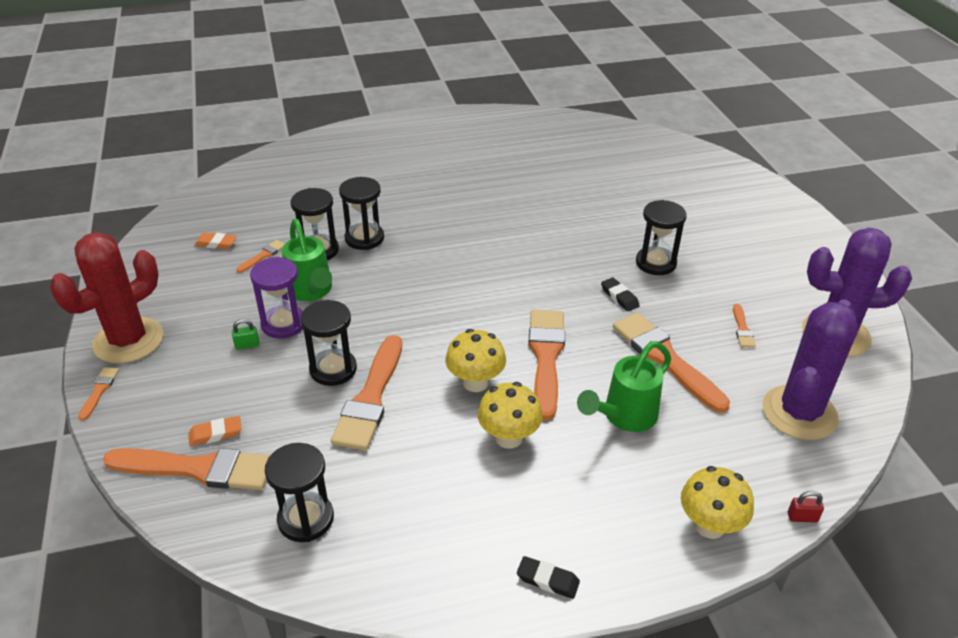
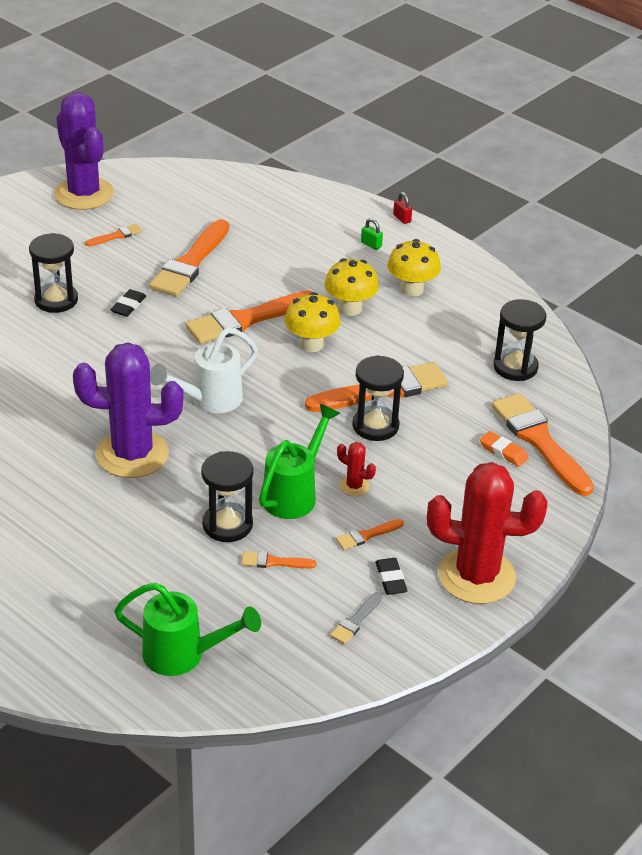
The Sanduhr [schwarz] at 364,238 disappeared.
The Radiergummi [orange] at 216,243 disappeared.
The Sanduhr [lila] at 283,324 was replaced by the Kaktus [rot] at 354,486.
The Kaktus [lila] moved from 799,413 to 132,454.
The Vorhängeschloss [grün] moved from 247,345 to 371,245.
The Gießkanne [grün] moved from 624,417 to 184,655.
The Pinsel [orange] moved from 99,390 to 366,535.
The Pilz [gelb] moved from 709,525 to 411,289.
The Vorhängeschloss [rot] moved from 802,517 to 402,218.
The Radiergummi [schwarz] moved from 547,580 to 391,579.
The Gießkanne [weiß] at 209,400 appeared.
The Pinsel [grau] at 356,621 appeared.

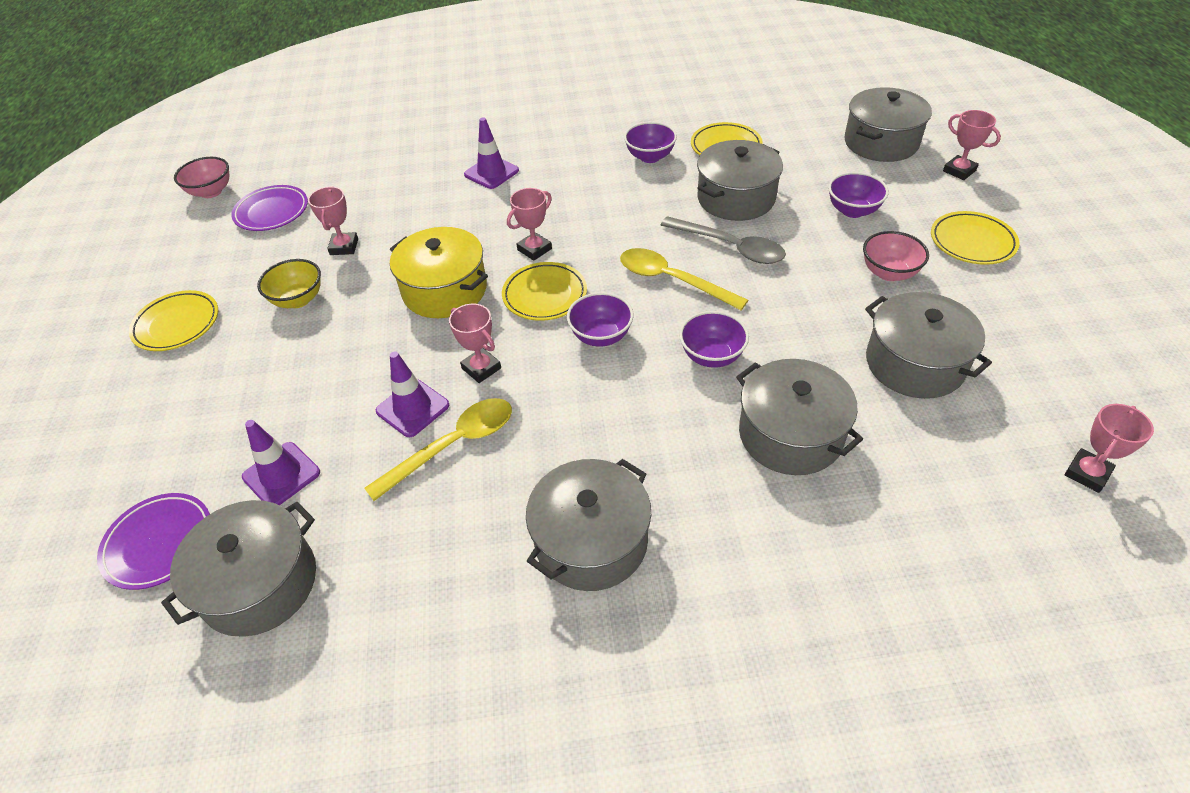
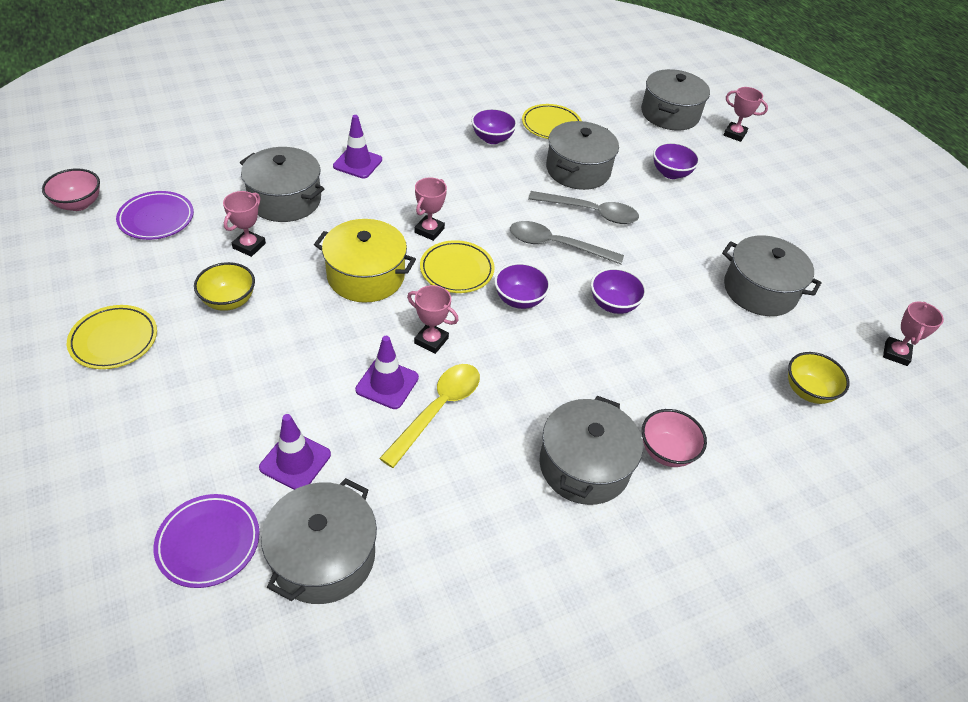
The Pokal [rosa] at 344,247 turned 45 degrees clockwise.
The Teller [gelb] at 972,242 disappeared.
The Schüssel [rosa] moved from 889,273 to 666,451.
The Löffel [gelb] at 672,280 became the Löffel [grau] at 556,245.
The Kochtopf [grau] moved from 790,434 to 285,200.
The Schüssel [gelb] at 808,391 appeared.

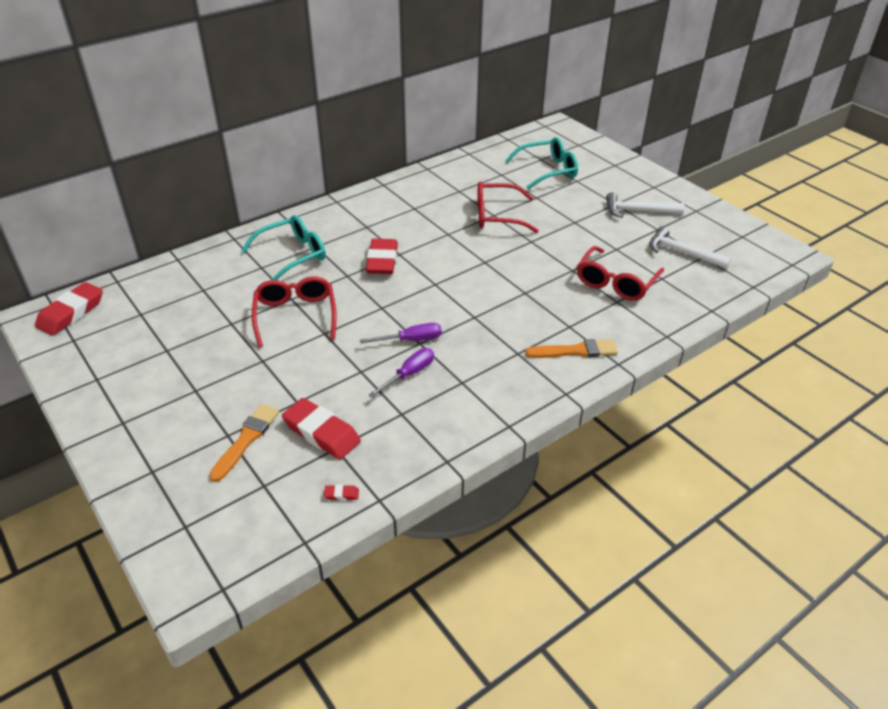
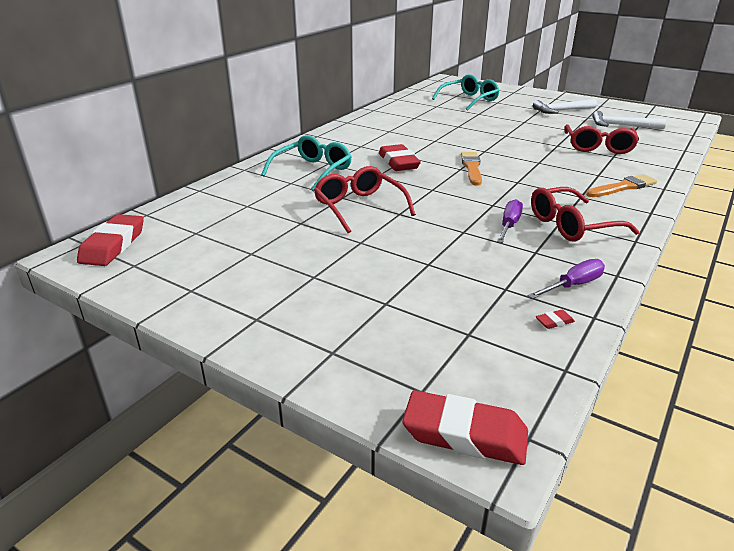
The Brille [rot] moved from 497,216 to 571,225.
The Schraubenzieher [lila] moved from 411,340 to 573,285.
The Radiergummi [rot] moved from 321,433 to 464,434.
The Pinsel [orange] moved from 246,439 to 472,167.

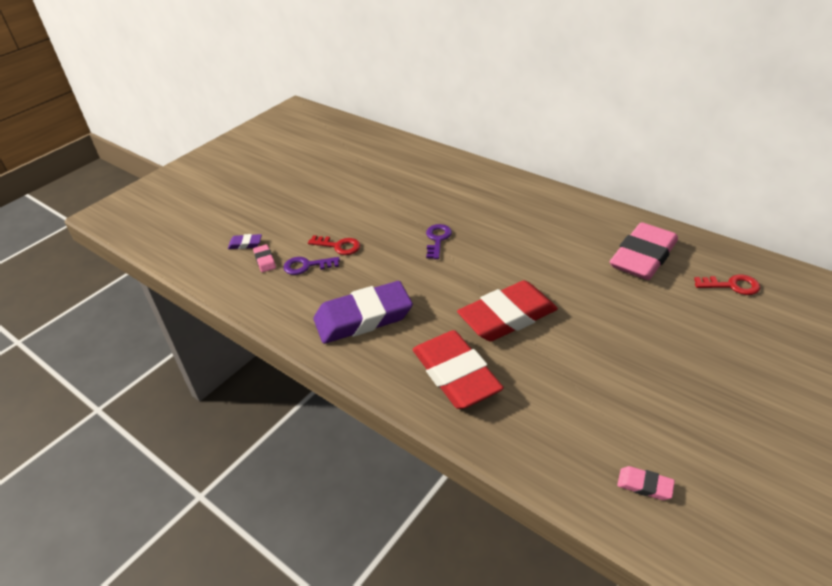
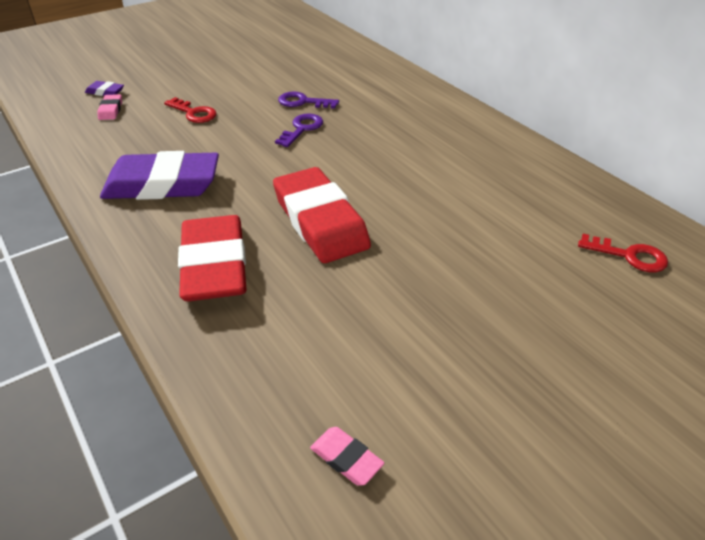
The Radiergummi [rosa] at 643,257 disappeared.
The Schlüssel [lila] moved from 306,266 to 303,102.
The Radiergummi [rot] at 507,316 turned 75 degrees clockwise.

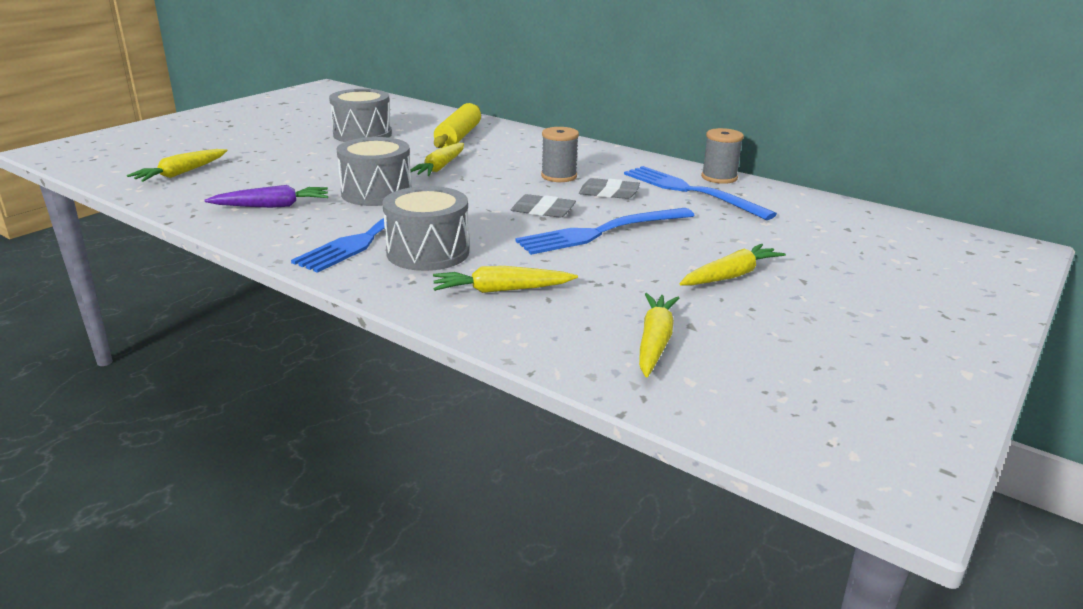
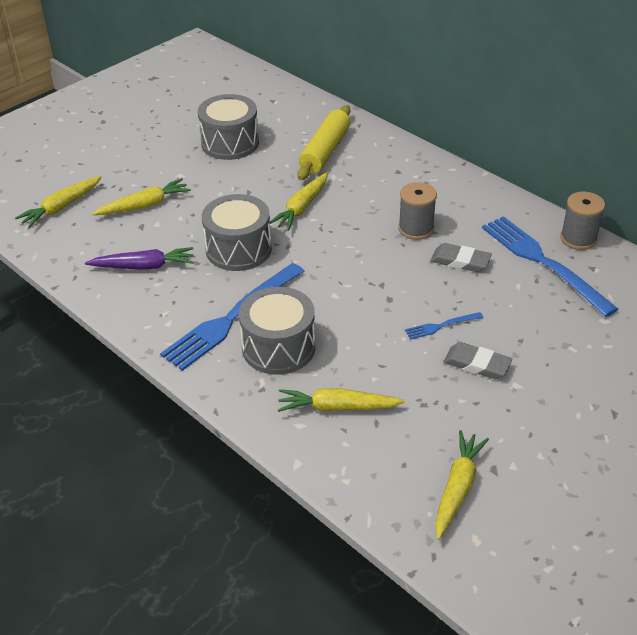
The Radiergummi [grau] moved from 543,211 to 477,364.
The Gabel [blau] at 601,232 changed to 0.44 times the size.
The Karotte [gelb] moved from 730,276 to 144,205.

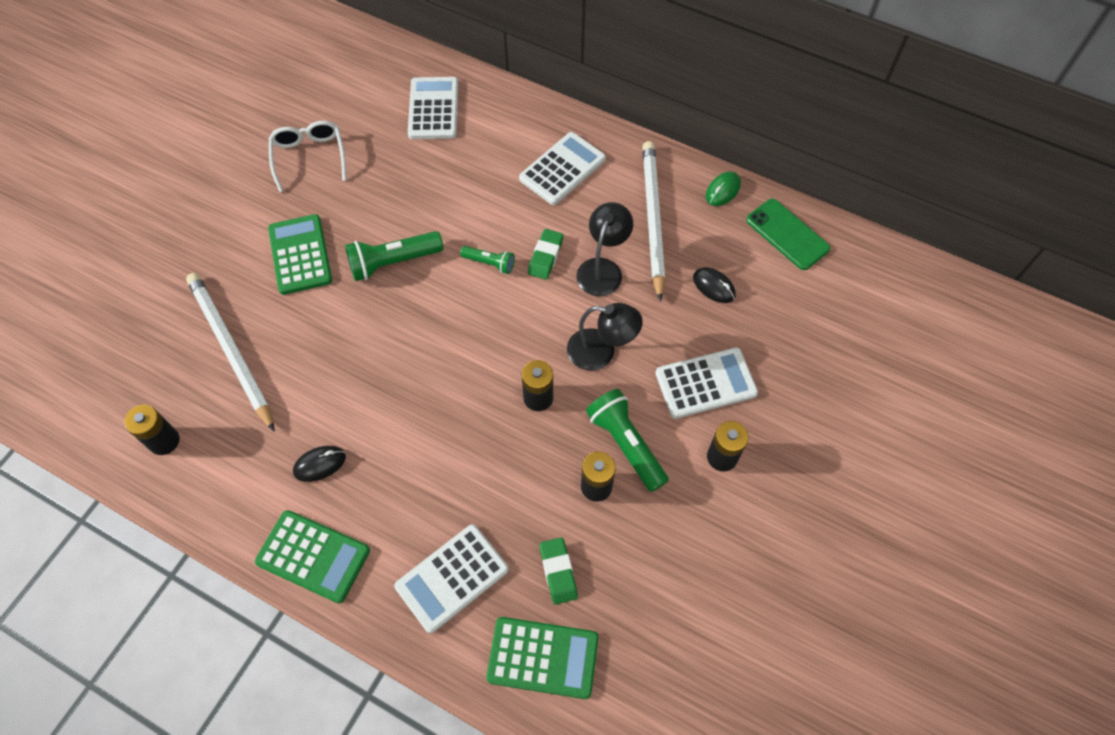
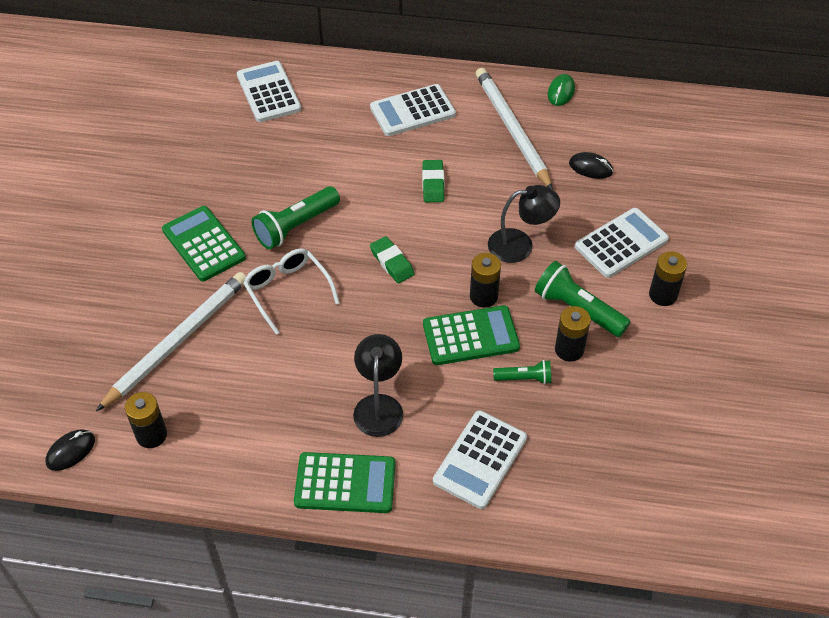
The Brille [weiß] moved from 309,157 to 287,291.
The Taschenrechner [weiß] at 562,169 turned 135 degrees counterclockwise.
The Handy [grün] at 787,234 disappeared.
The Lampe [schwarz] moved from 603,269 to 379,405.
The Taschenlampe [grün] moved from 490,263 to 524,378.
The Bleistift [weiß] at 231,350 turned 90 degrees clockwise.
The Computermaus [schwarz] moved from 320,464 to 71,451.
The Radiergummi [grün] moved from 558,572 to 392,262.
The Taschenrechner [grün] moved from 543,657 to 470,336.

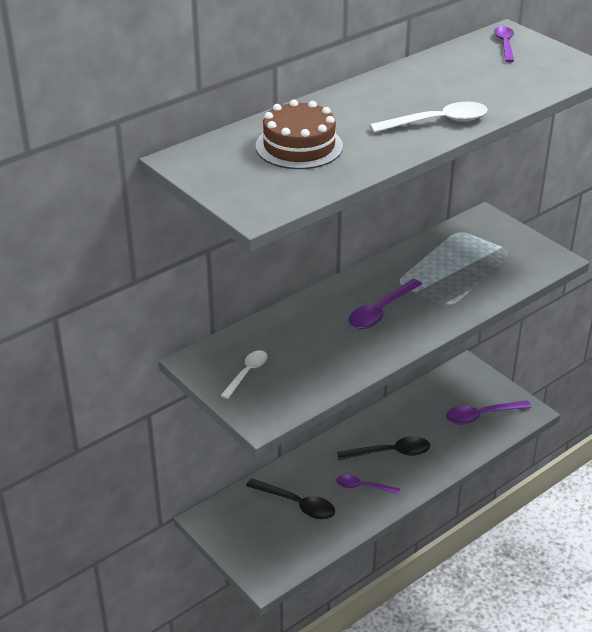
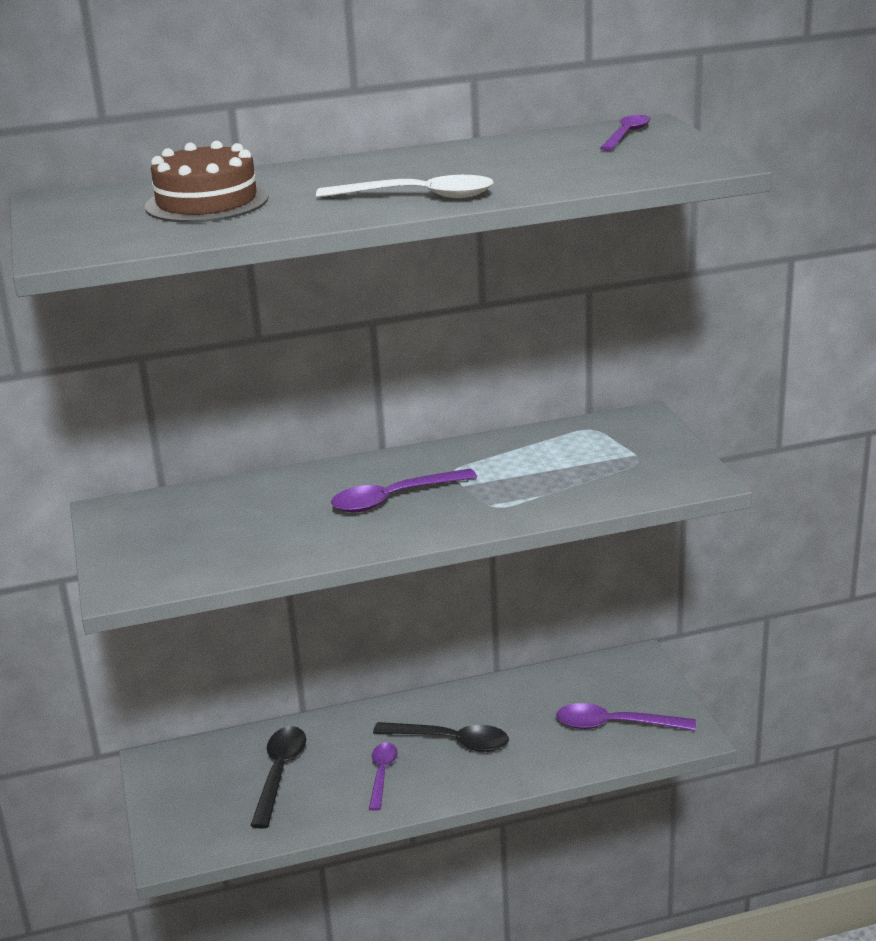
The Löffel [weiß] at 247,373 disappeared.
The Löffel [lila] at 363,487 turned 60 degrees clockwise.
The Löffel [schwarz] at 296,504 turned 135 degrees counterclockwise.

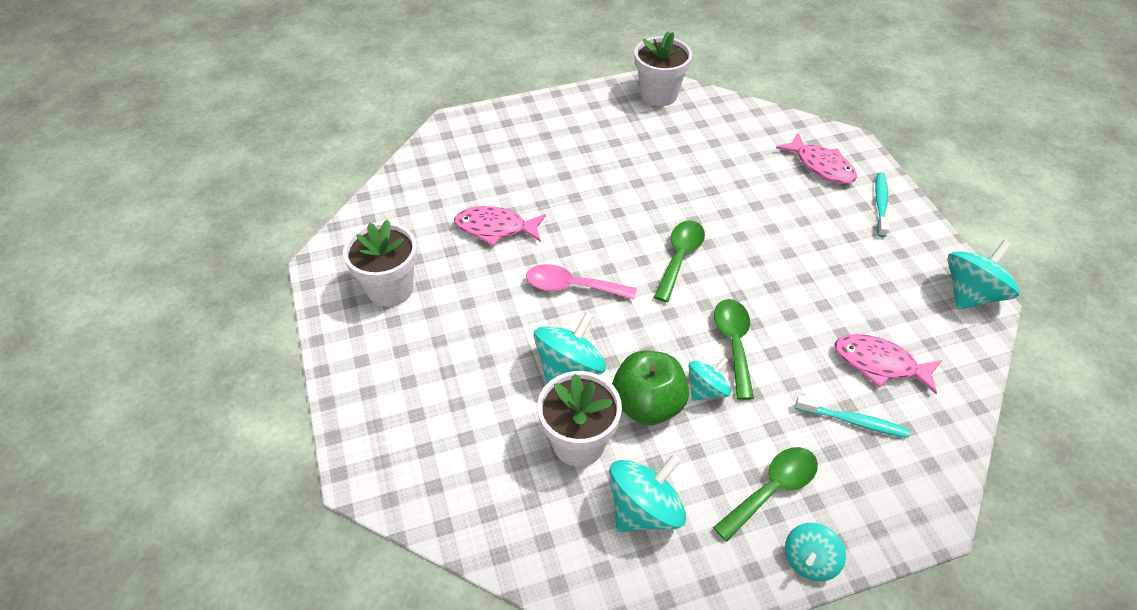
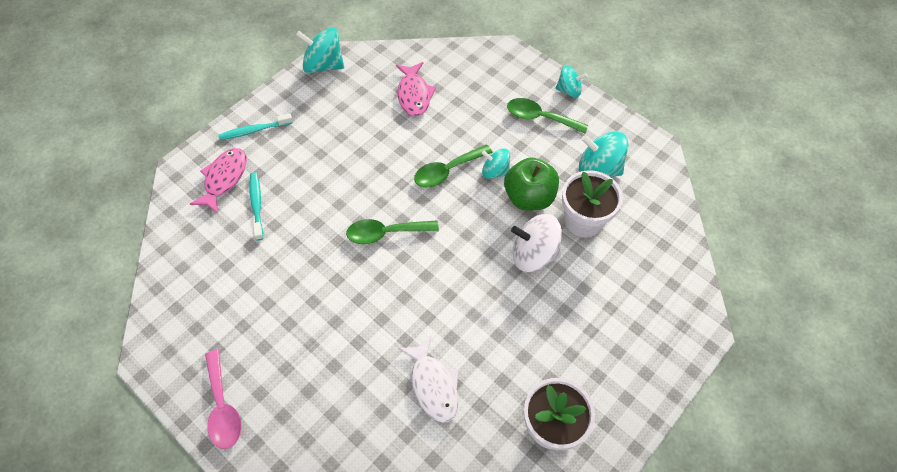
The Blumentopf [weiß] at 659,94 disappeared.
The Fisch [rosa] at 495,228 became the Fisch [weiß] at 433,385.
The Löffel [rosa] moved from 571,287 to 223,407.
The Kreisel [türkis] at 569,369 became the Kreisel [weiß] at 533,254.
The Zahnbürste [türkis] moved from 853,421 to 257,205.

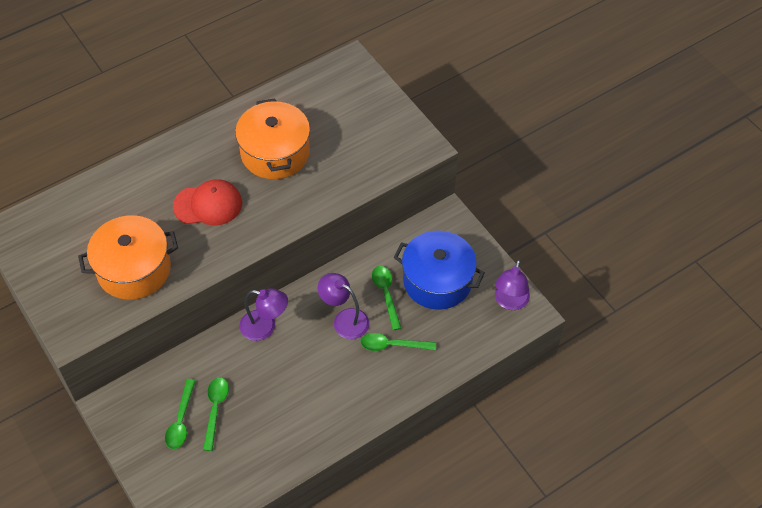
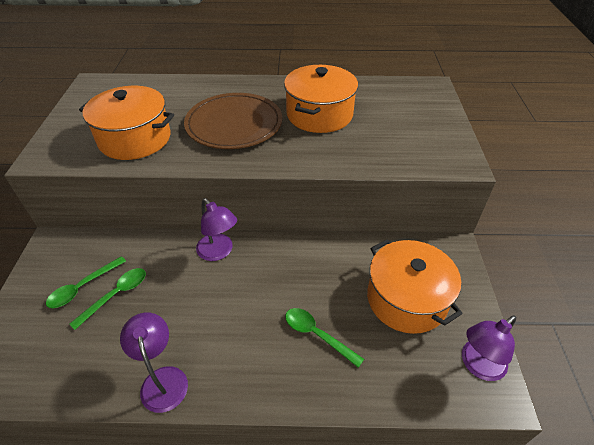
The Kappe [rot] at 208,205 was replaced by the Teller [braun] at 234,124.
The Kochtopf [blau] at 437,281 became the Kochtopf [orange] at 406,299.
The Löffel [grün] at 386,294 disappeared.
The Lampe [lila] moved from 344,319 to 162,379.

